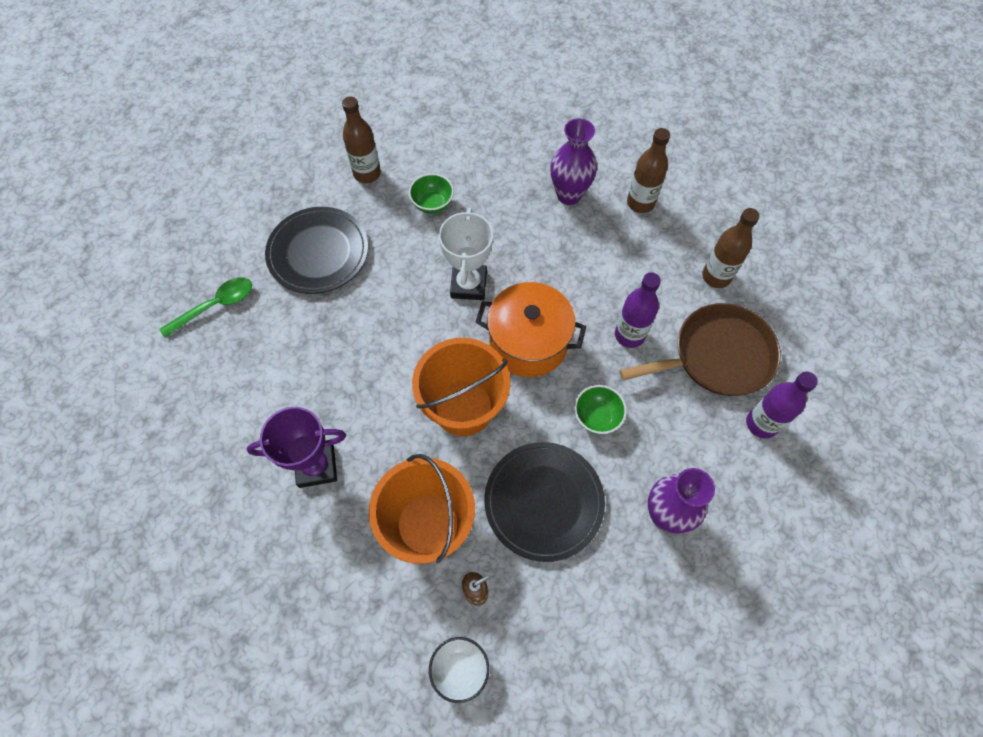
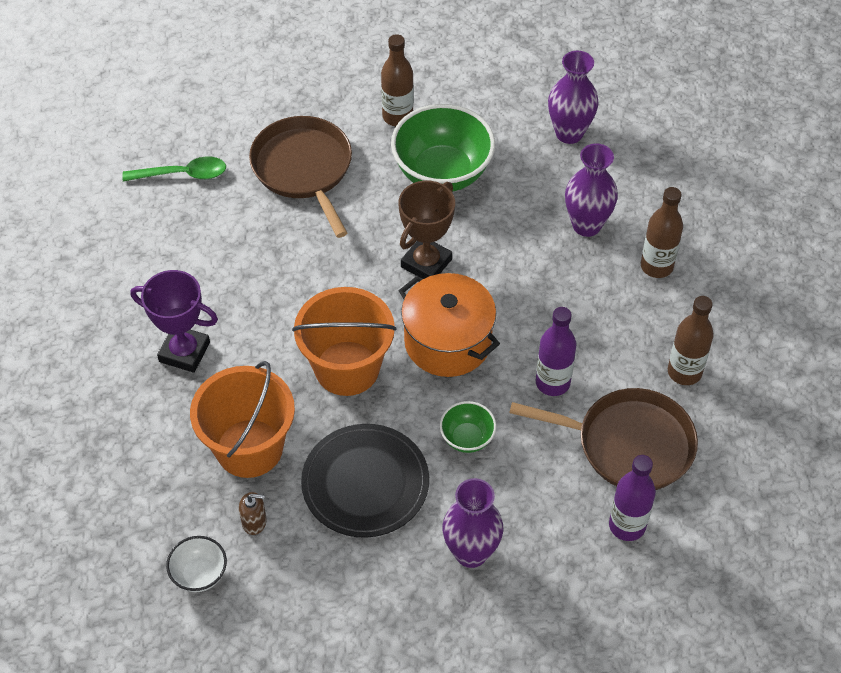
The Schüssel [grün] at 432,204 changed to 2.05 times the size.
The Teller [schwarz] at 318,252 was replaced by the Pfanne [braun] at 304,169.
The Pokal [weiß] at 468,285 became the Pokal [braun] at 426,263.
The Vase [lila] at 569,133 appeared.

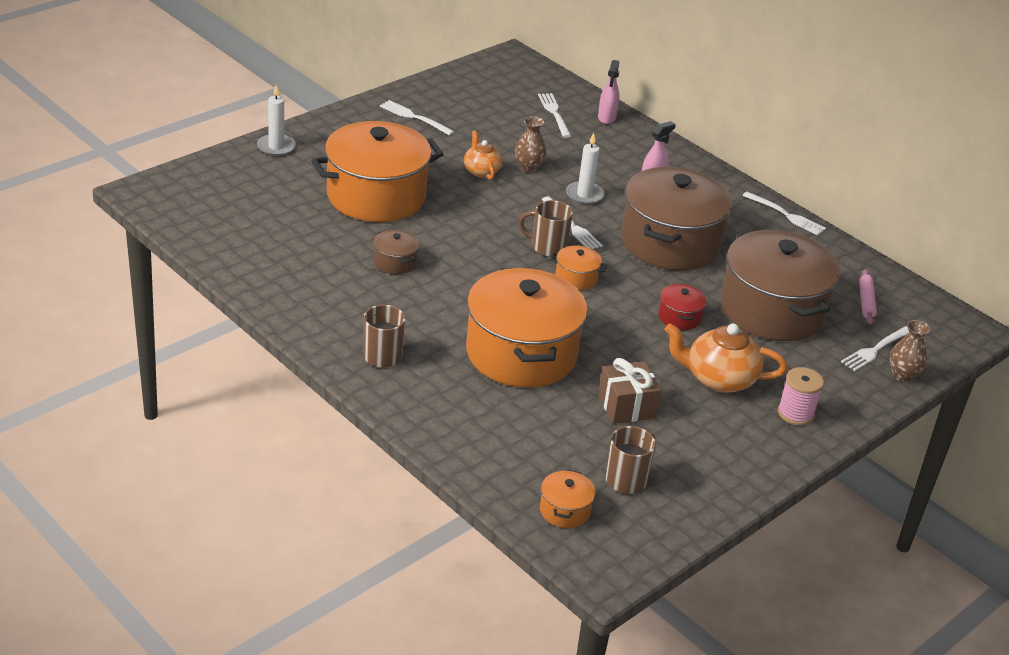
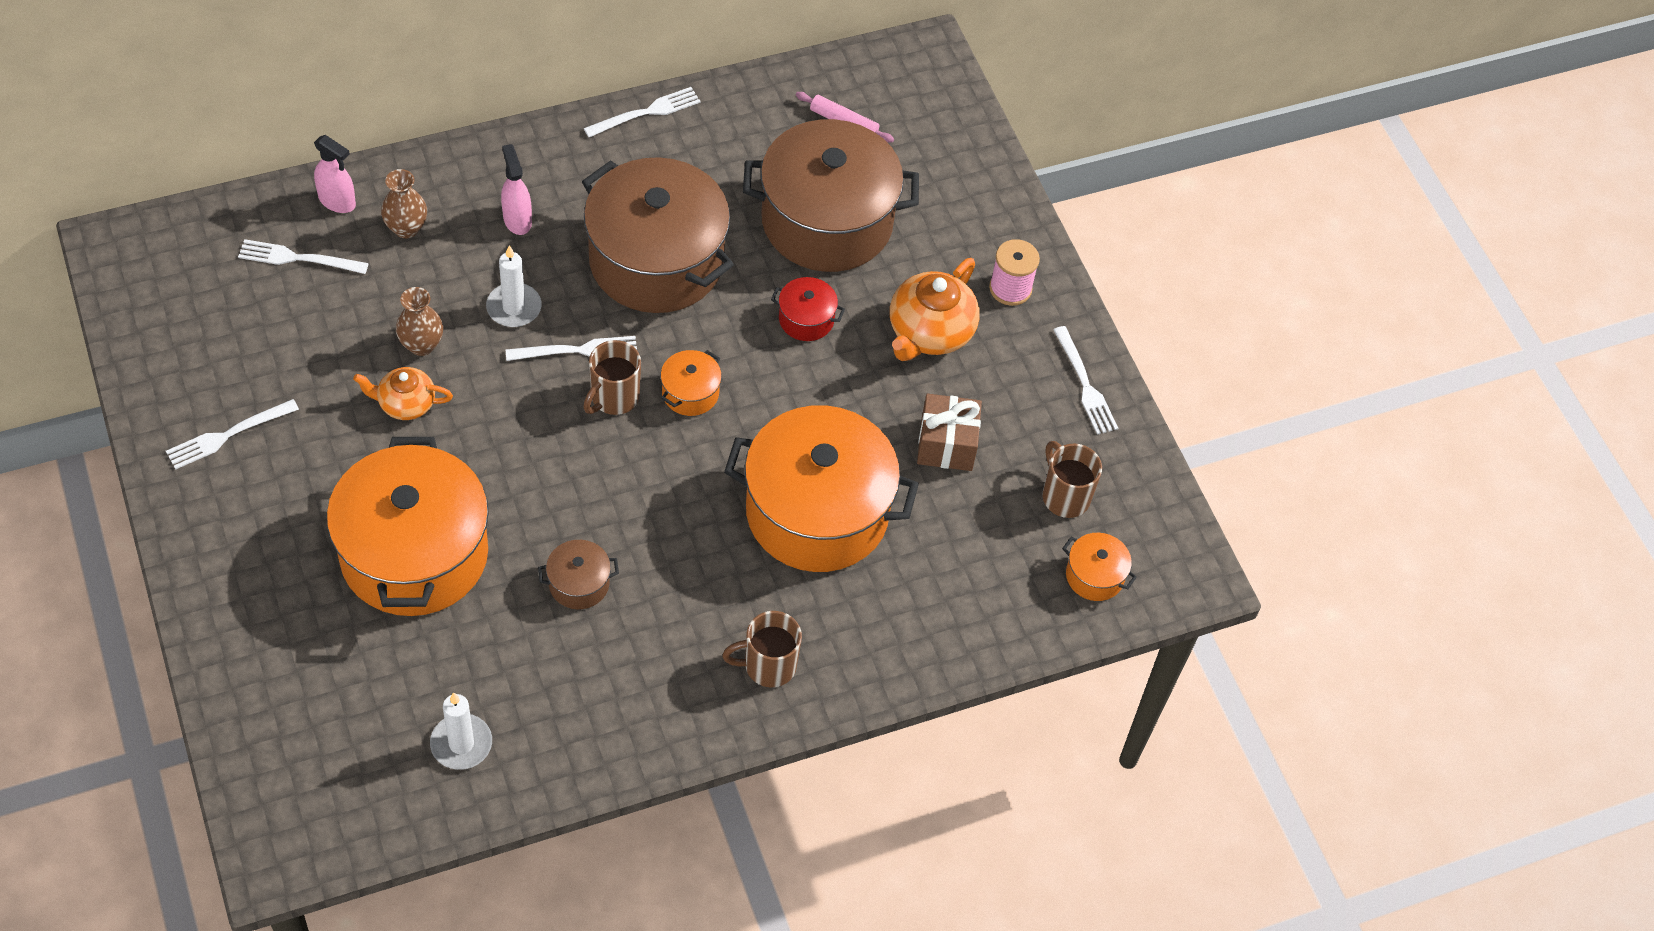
The Kerze [weiß] moved from 276,147 to 461,744.
The Vase [braun] moved from 902,376 to 406,228.
The Gabel [weiß] moved from 876,350 to 1085,385.

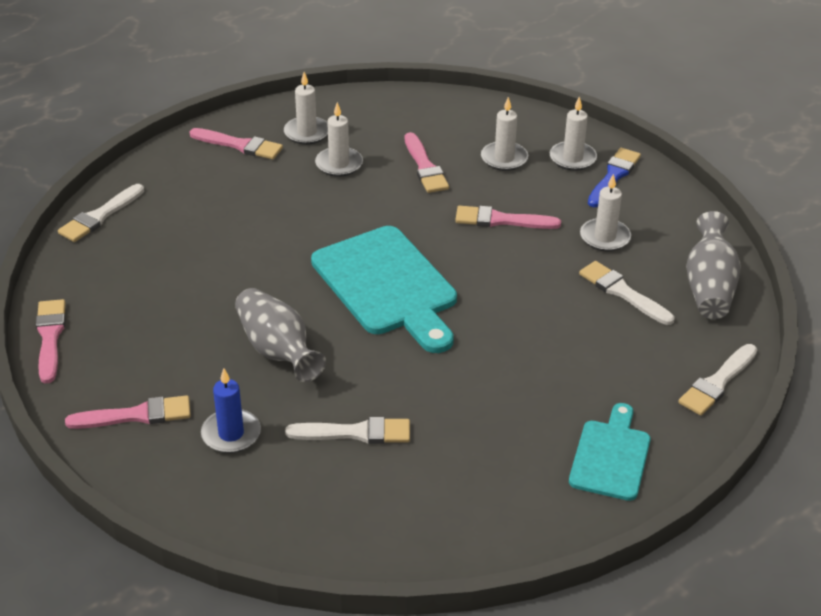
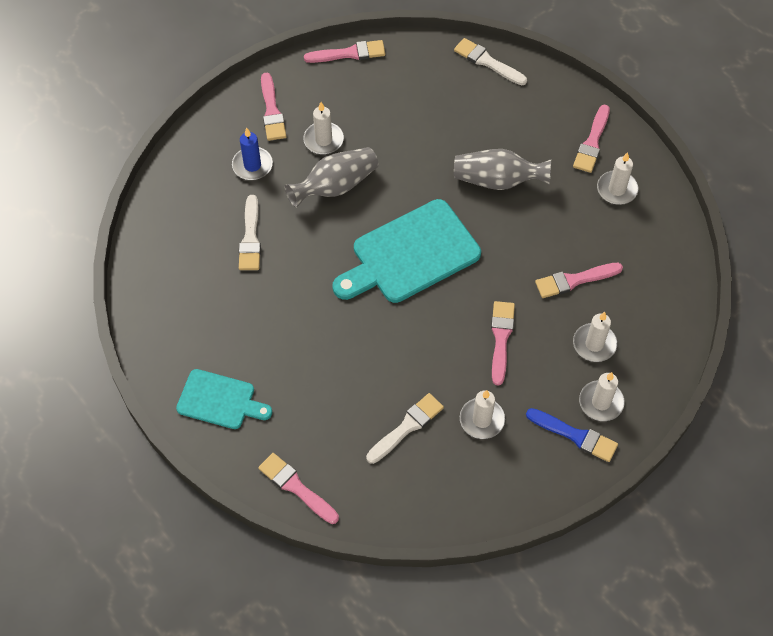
The Kerze [weiß] moved from 339,164 to 323,140.
The Vase [grau] moved from 709,287 to 497,180.
The Pinsel [weiß] at 717,383 became the Pinsel [rosa] at 296,487.

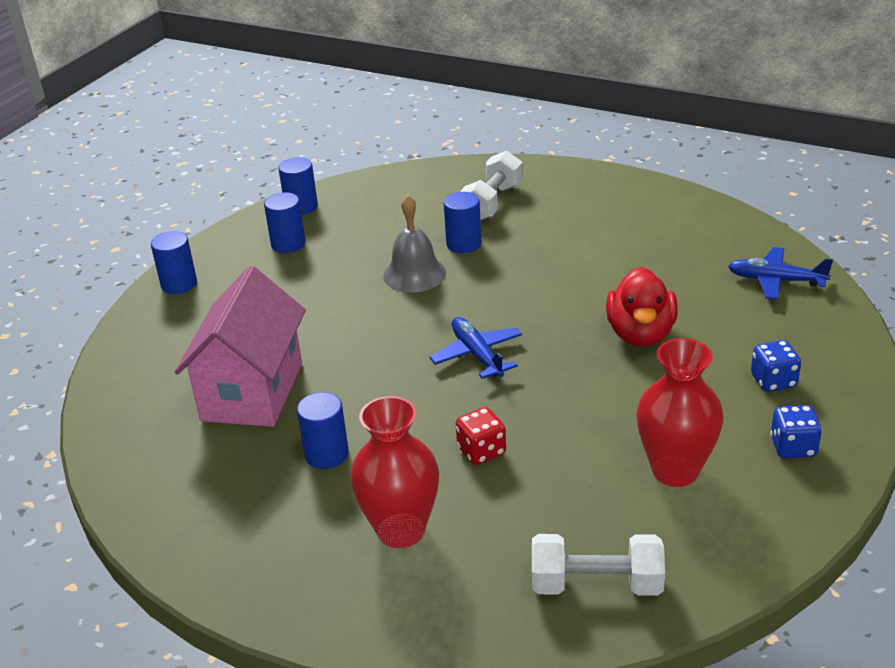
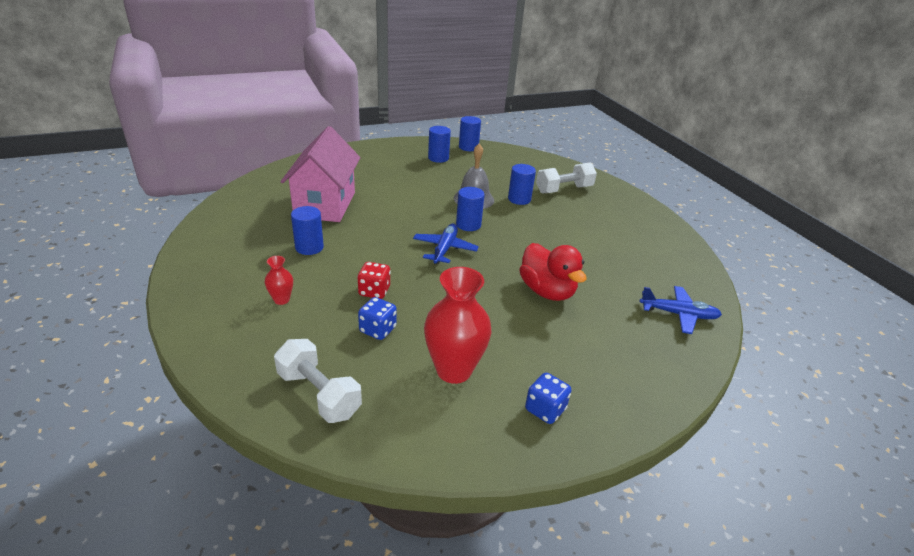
The Vollzylinder [blau] moved from 179,284 to 468,225.
The Flugzeug [blau] at 775,281 turned 135 degrees clockwise.
The Haus [rosa] at 252,392 turned 45 degrees counterclockwise.
The Ente [rot] at 640,334 turned 75 degrees counterclockwise.
The Spielwürfel [blau] moved from 773,381 to 378,330.
The Vase [rot] at 401,530 changed to 0.48 times the size.

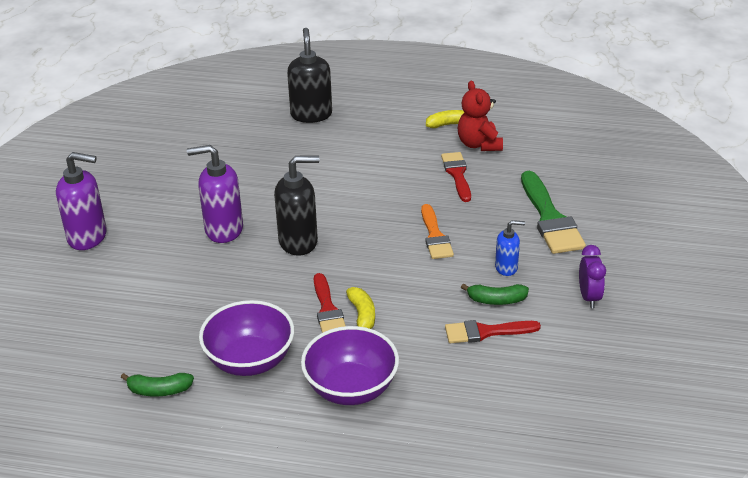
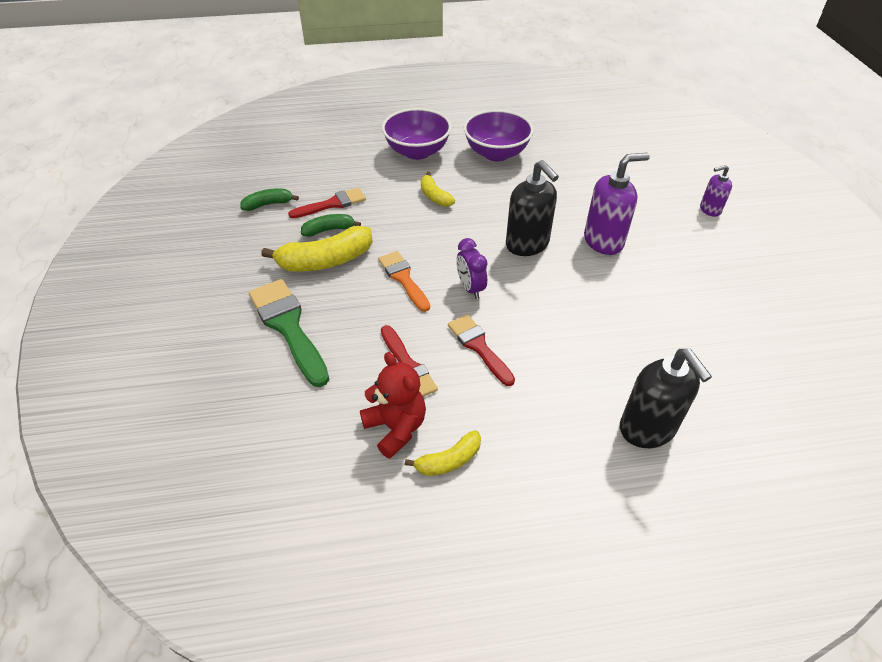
The Seifenspender [lila] at 88,237 changed to 0.56 times the size.
The Seifenspender [schwarz] at 298,242 turned 90 degrees counterclockwise.
The Seifenspender [blau] at 506,268 was replaced by the Banane [gelb] at 325,261.
The Wecker [lila] moved from 589,297 to 470,288.
The Pinsel [rot] moved from 327,310 to 479,347.
The Banane [grün] moved from 159,390 to 268,204.

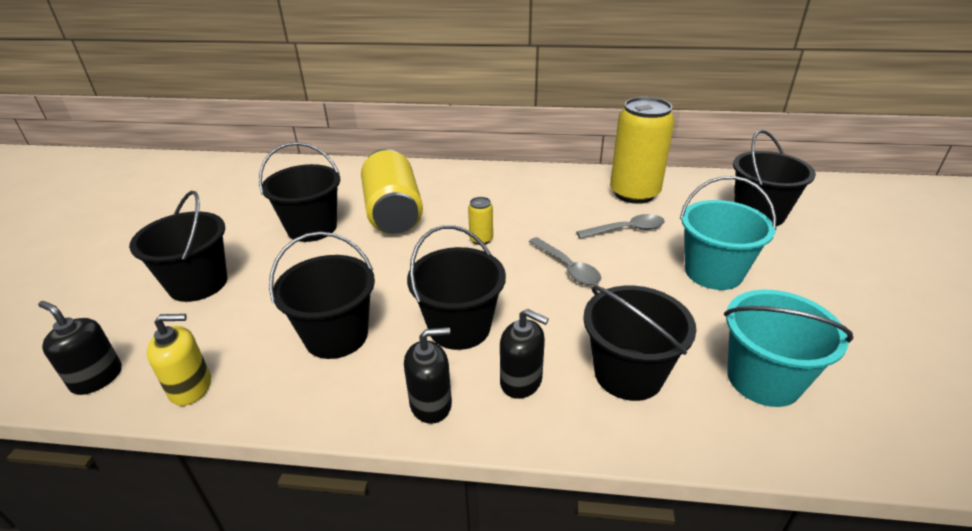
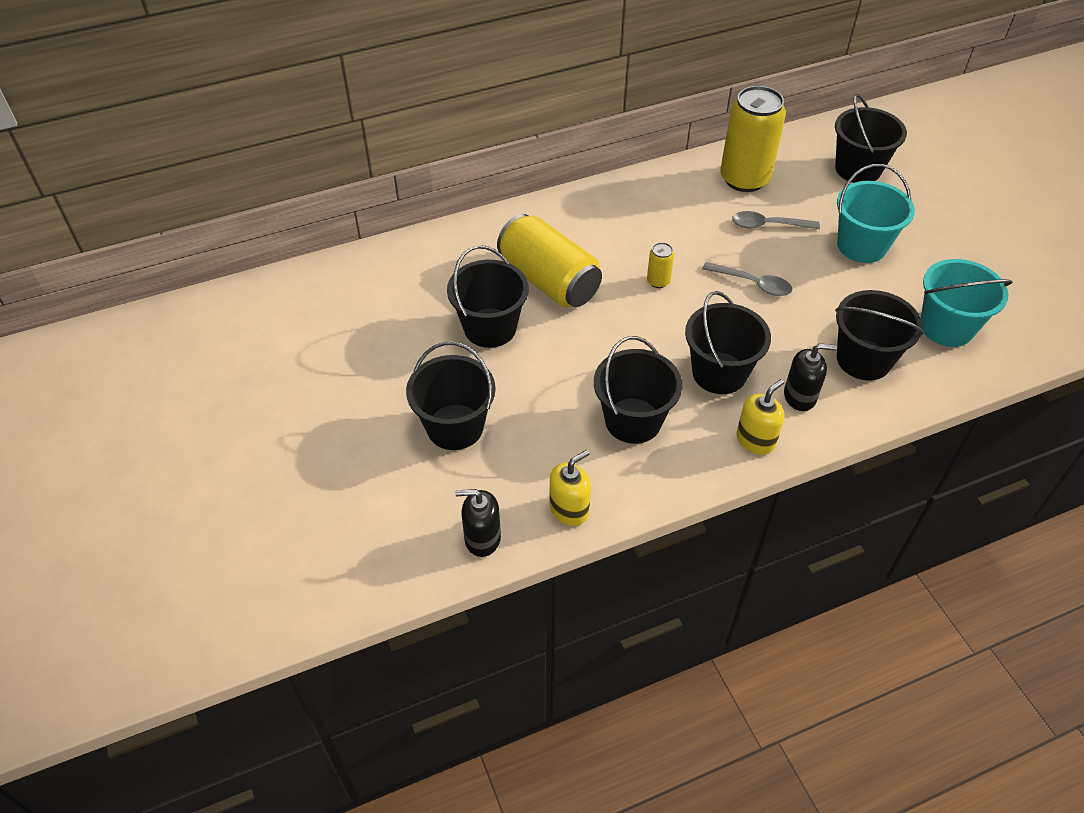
The Löffel [grau] at 626,230 turned 135 degrees counterclockwise.
The Seifenspender [schwarz] at 431,404 became the Seifenspender [gelb] at 755,440.

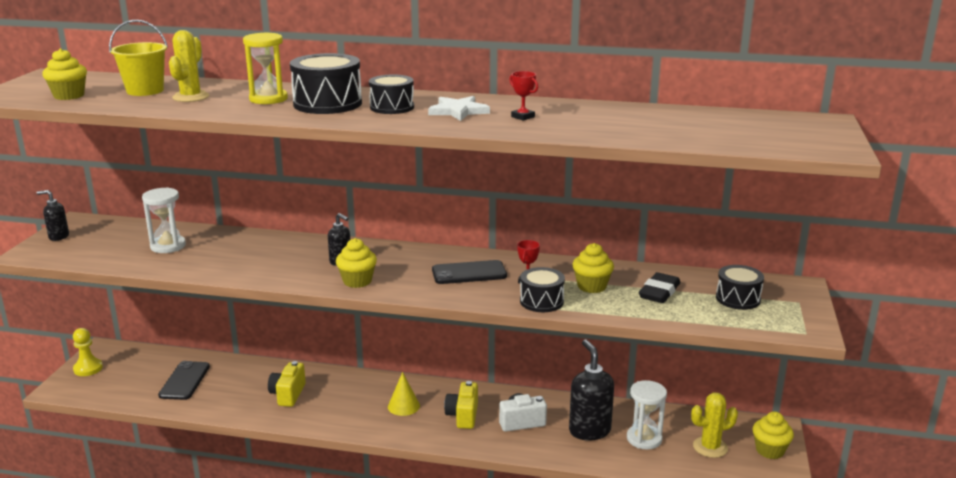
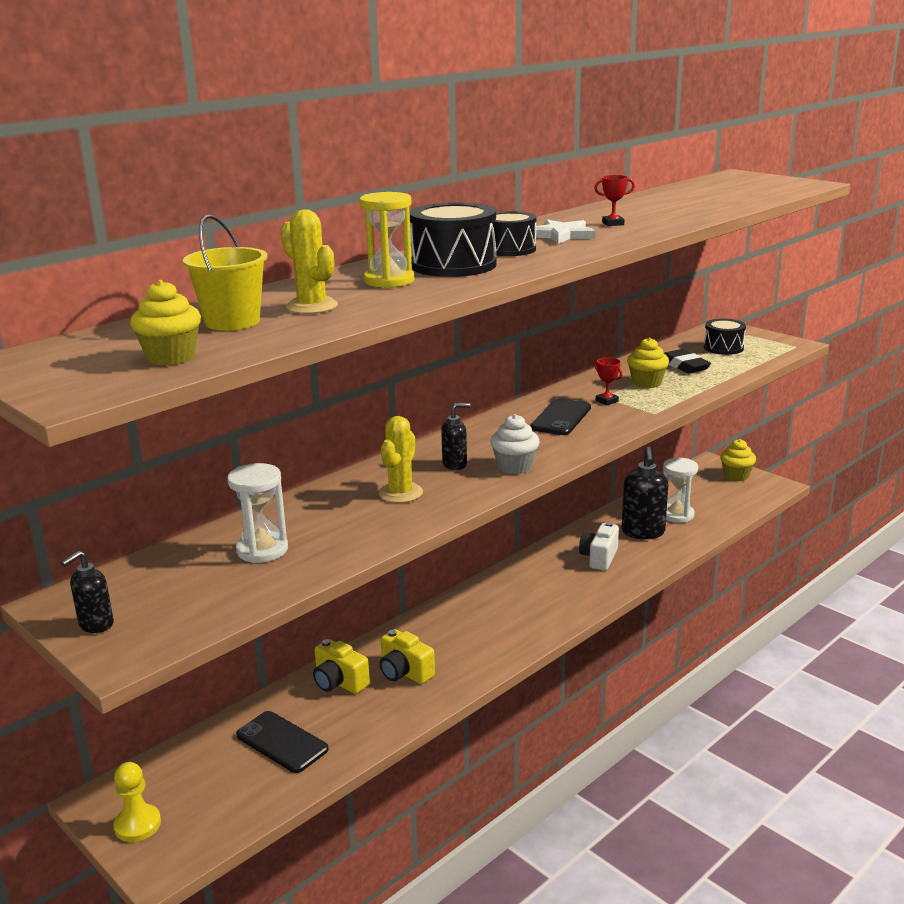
The Muffin [gelb] at 357,281 became the Muffin [weiß] at 514,467.
The Trommel [schwarz] at 541,301 disappeared.
The Seifenspender [schwarz] at 589,430 turned 105 degrees counterclockwise.
The Kegel [gelb] at 403,406 disappeared.
The Kamera [gelb] moved from 463,416 to 339,682.
The Kaktus [gelb] moved from 710,447 to 400,493.

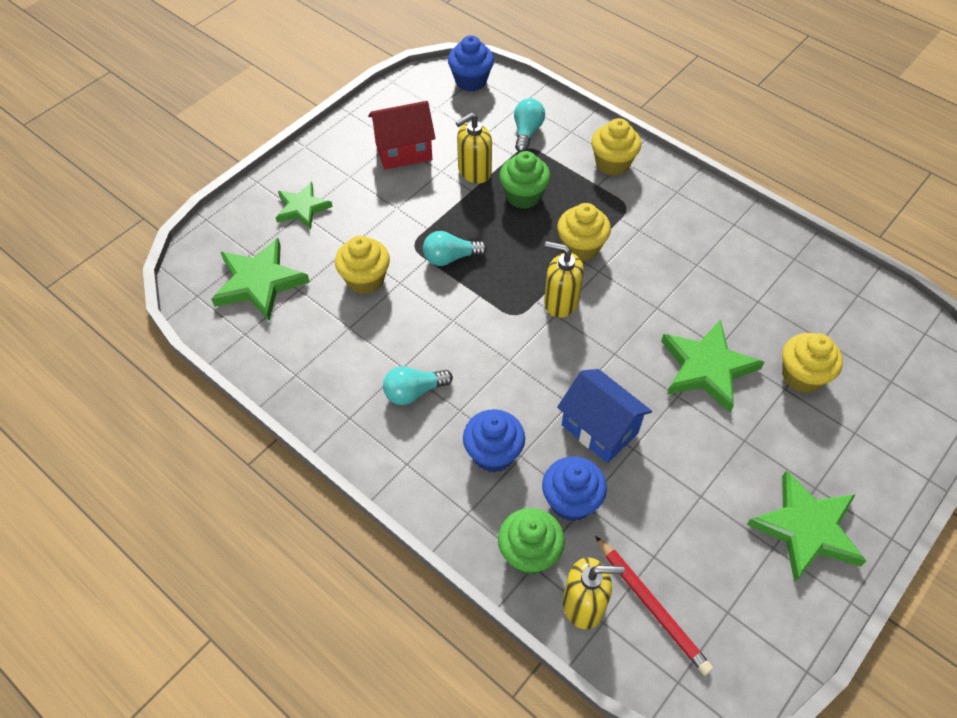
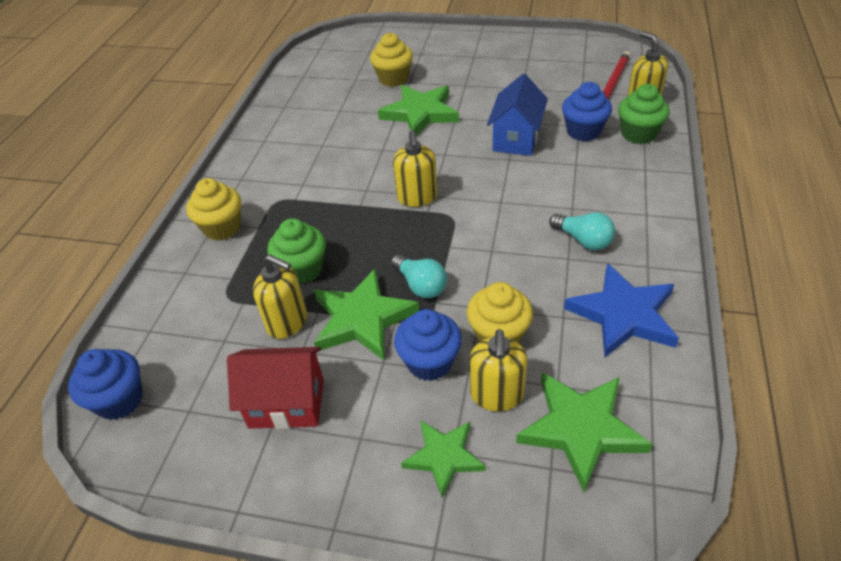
The Glühbirne [türkis] at 527,132 disappeared.
The Haus [rot] at 403,151 turned 45 degrees counterclockwise.
The Muffin [gelb] at 581,247 disappeared.
The Muffin [blau] moved from 493,453 to 429,362.
The Stern [grün] moved from 806,529 to 362,319.
The Stern [blau] at 623,314 appeared.
The Seifenspender [gelb] at 497,395 appeared.

